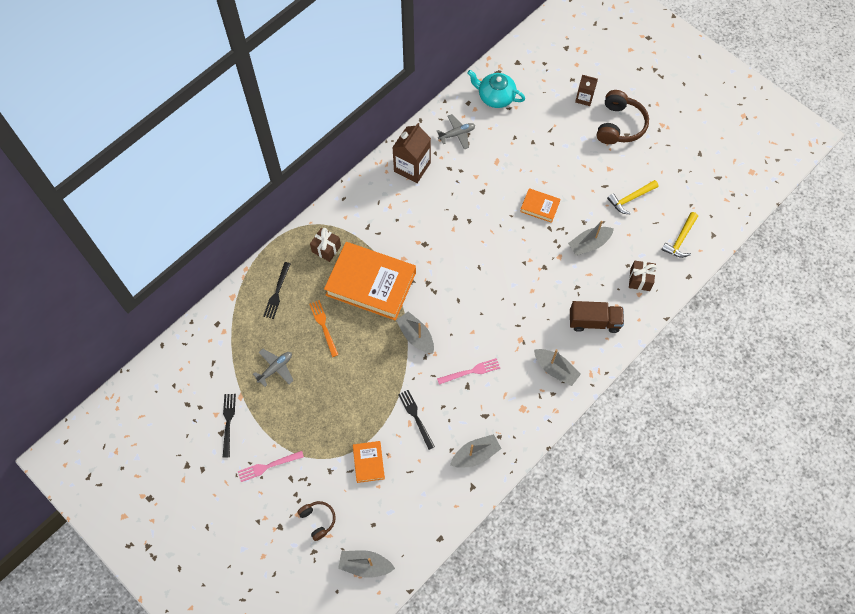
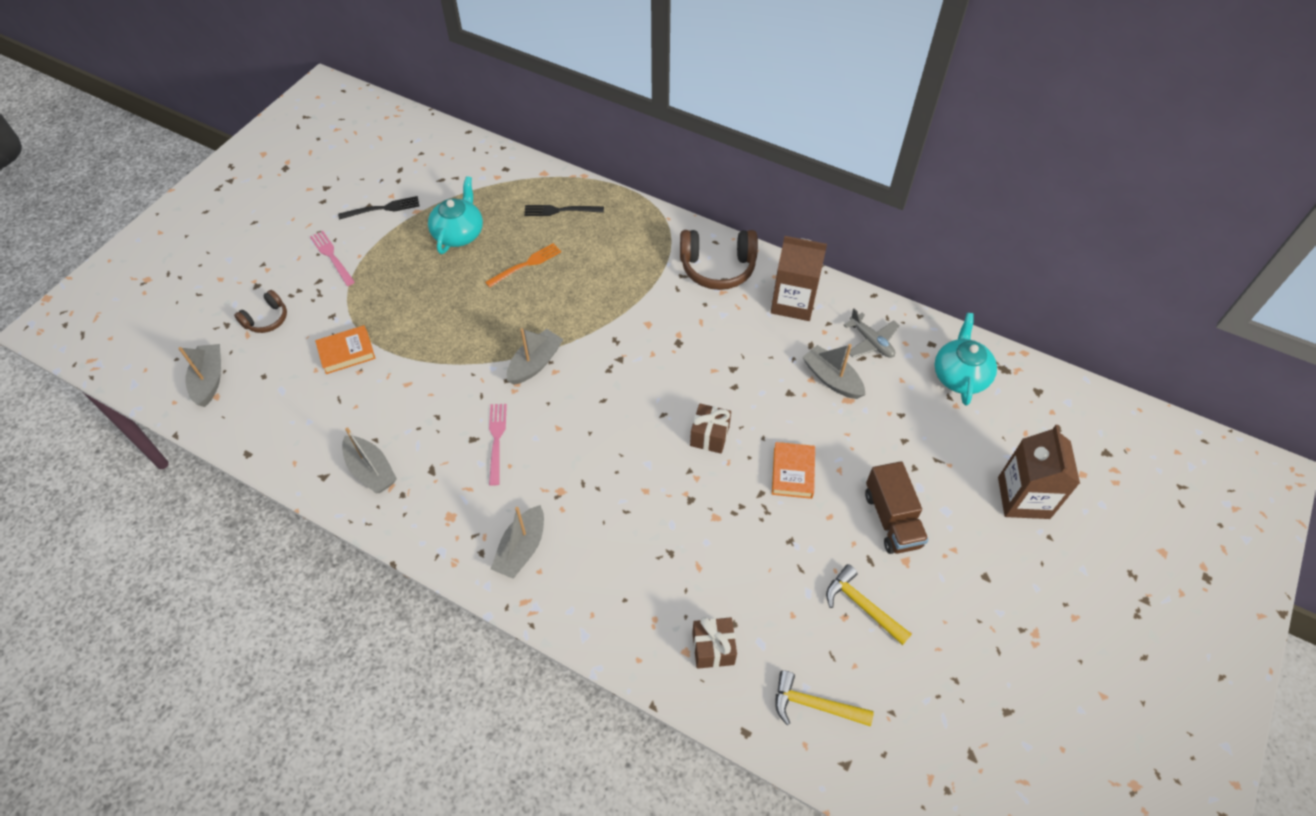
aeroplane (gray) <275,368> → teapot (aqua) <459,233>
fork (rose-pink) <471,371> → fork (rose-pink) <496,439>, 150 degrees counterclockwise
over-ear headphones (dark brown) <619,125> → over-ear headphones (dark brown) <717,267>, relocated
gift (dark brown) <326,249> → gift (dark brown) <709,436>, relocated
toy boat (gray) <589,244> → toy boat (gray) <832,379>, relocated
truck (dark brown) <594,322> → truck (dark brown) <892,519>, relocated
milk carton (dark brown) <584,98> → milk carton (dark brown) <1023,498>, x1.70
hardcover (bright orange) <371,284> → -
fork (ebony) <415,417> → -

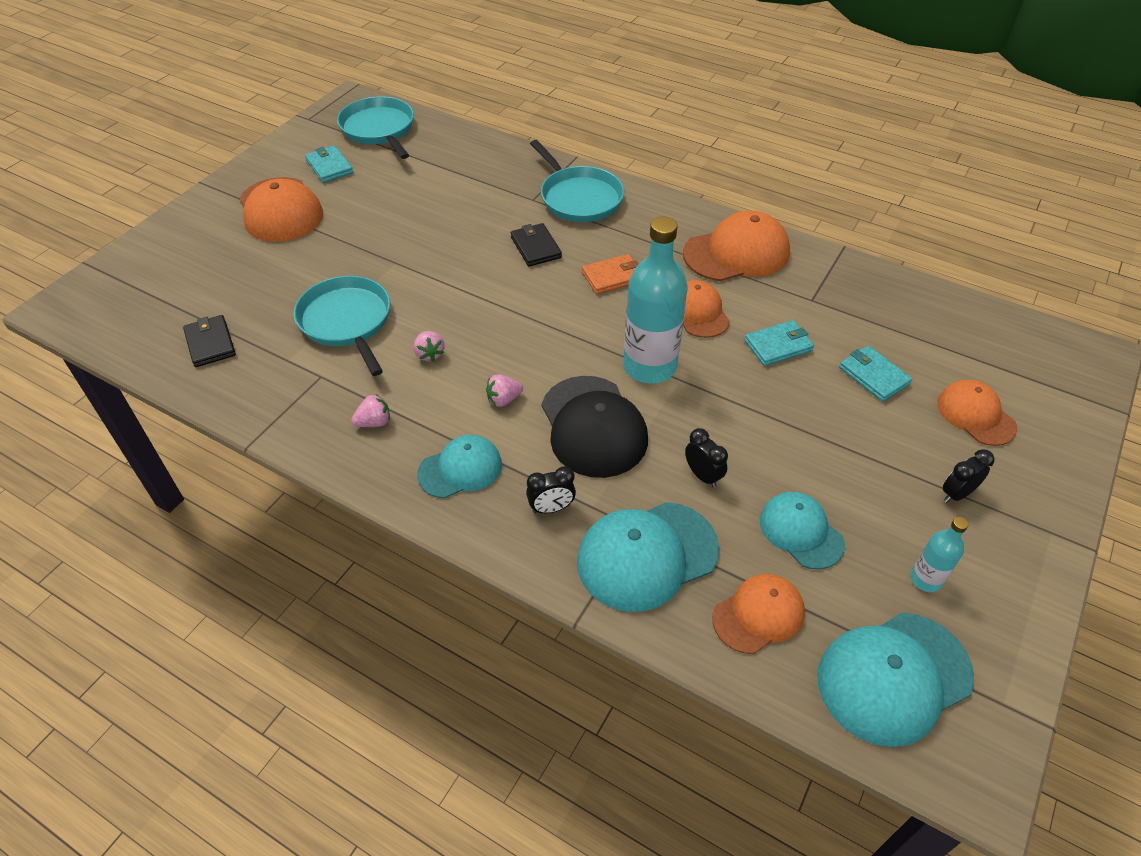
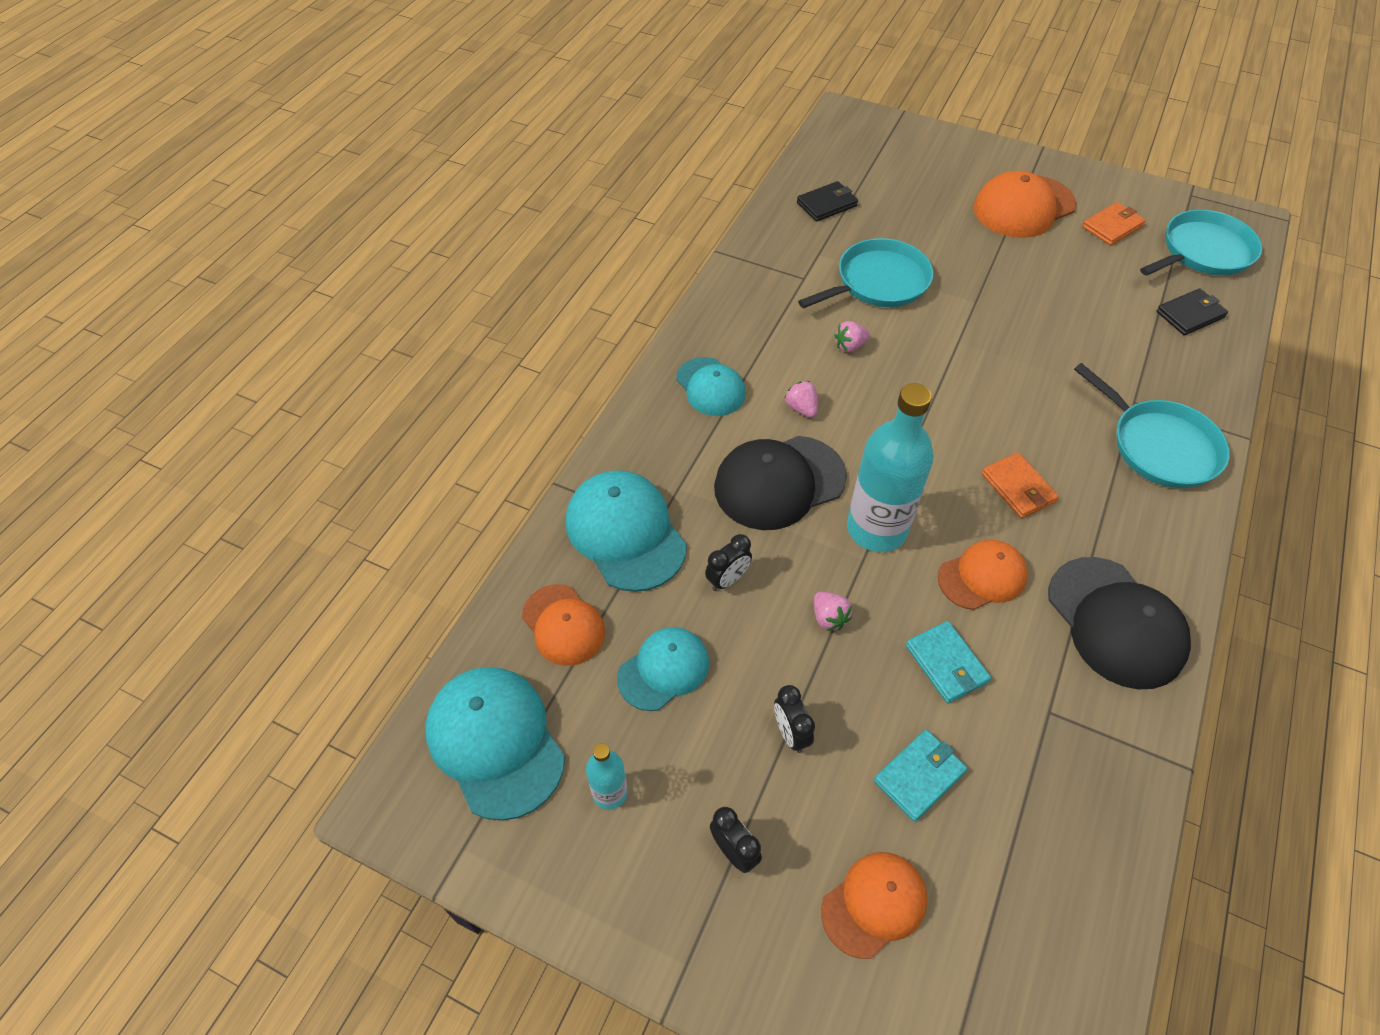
bedside clock (ebony) <551,508> → bedside clock (ebony) <790,733>, relocated
strawberry (rose-pink) <374,422> → strawberry (rose-pink) <829,618>, relocated
baseball cap (bright orange) <736,253> → baseball cap (ebony) <1115,622>
frying pan (aqua) <579,197> → frying pan (aqua) <1159,446>, 90 degrees counterclockwise
wallet (aqua) <329,166> → wallet (bright orange) <1112,226>
wallet (ebony) <535,247> → wallet (ebony) <1190,314>, relocated

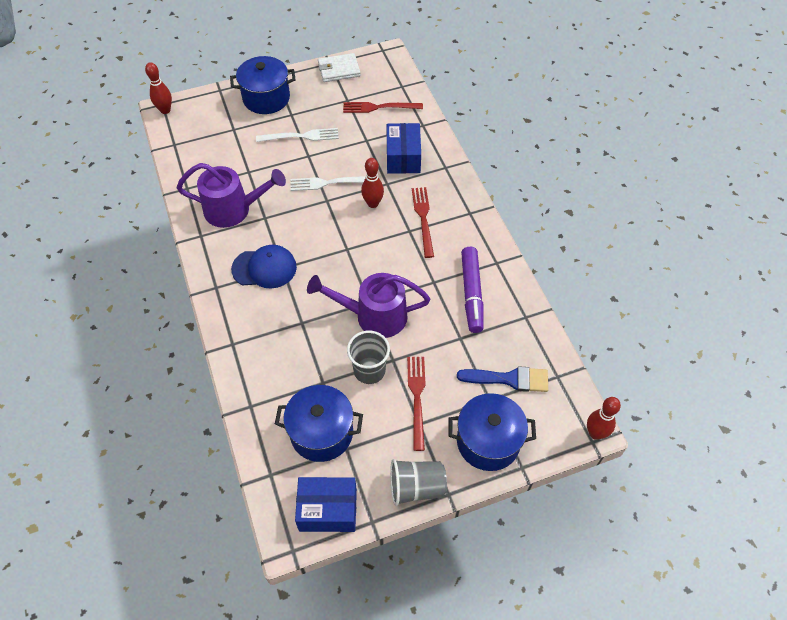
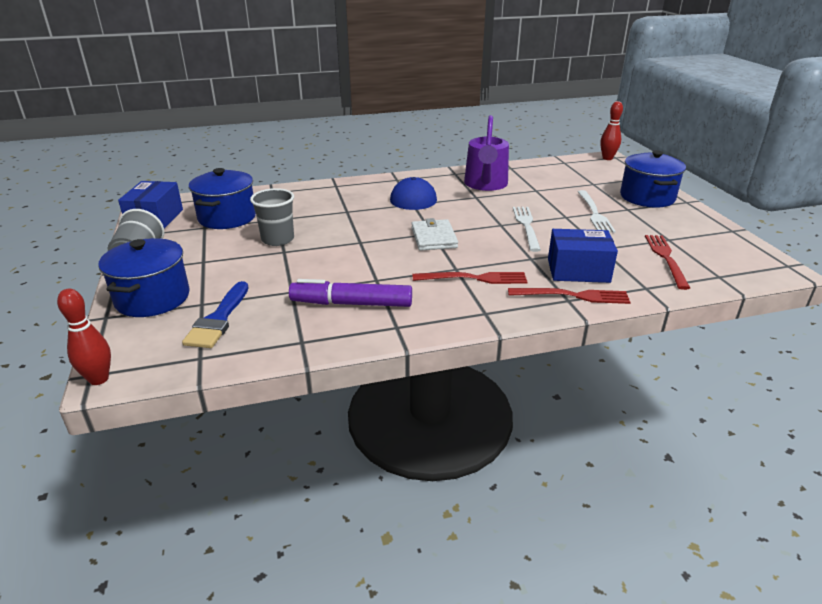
wallet (pure white) <339,70> → wallet (pure white) <434,238>, relocated
fork (red) <417,398> → fork (red) <573,296>, relocated
sprinkling can (purple) <373,316> → -
skittle (red) <373,203> → -

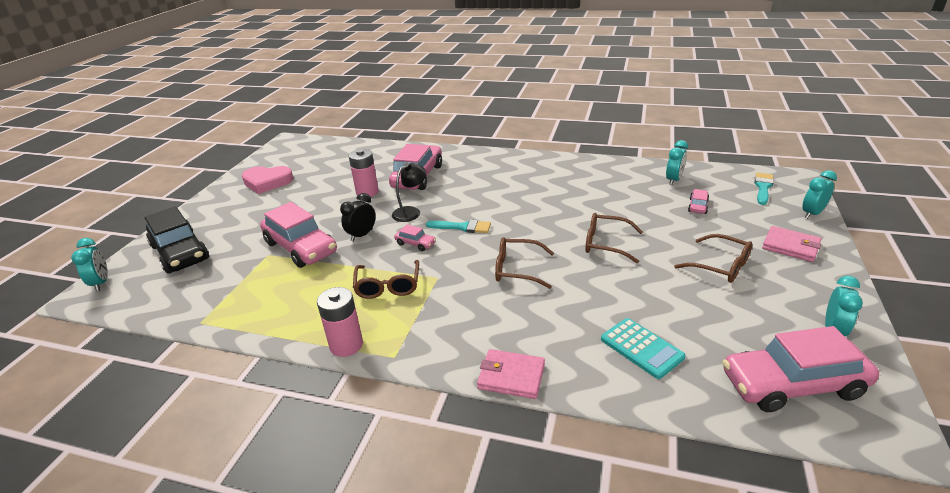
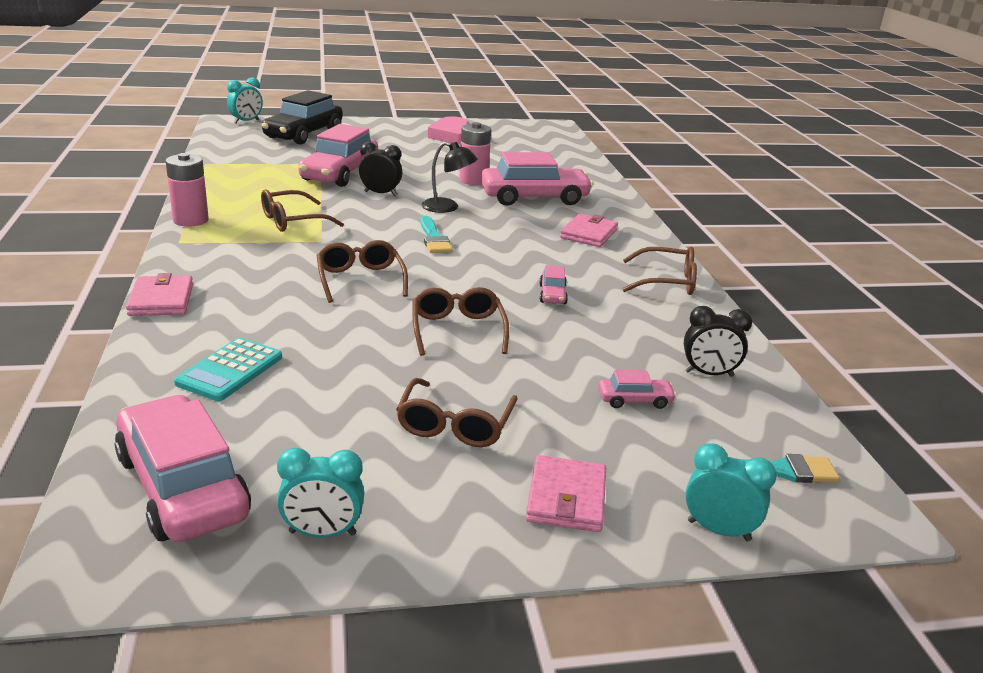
car (rose-pink) <415,244> → car (rose-pink) <552,294>, relocated
- → wallet (rose-pink) <588,234>
- → spectacles (dark brown) <666,282>
bedside clock (aqua) <673,180> → bedside clock (ebony) <709,374>

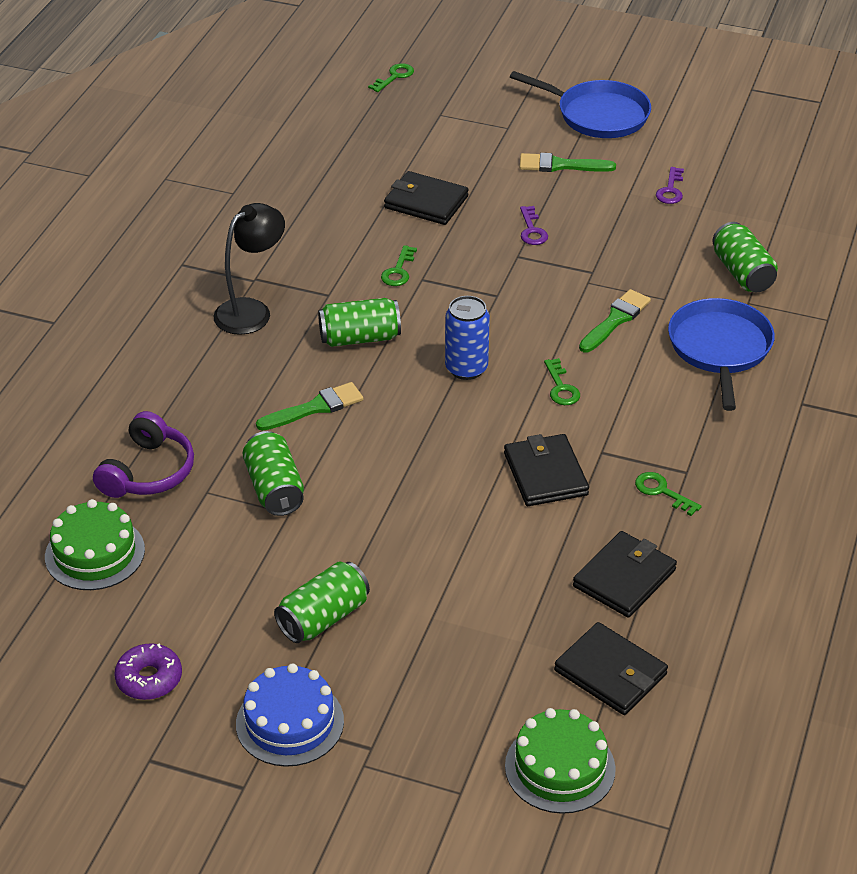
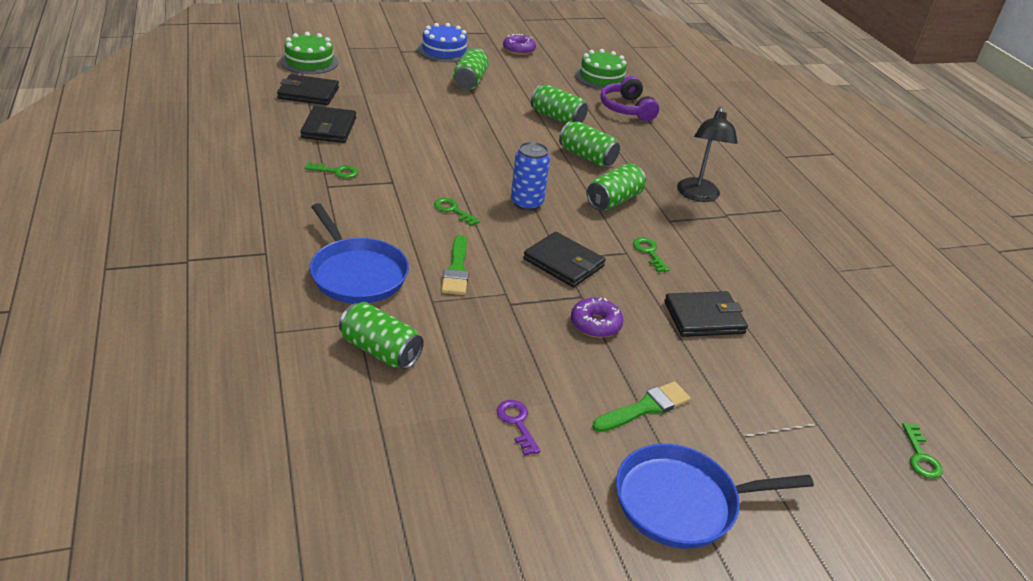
wallet (ebony) <545,474> → wallet (ebony) <563,263>, relocated
paint brush (emerald) <315,408> → soda can (emerald) <587,157>
key (purple) <532,230> → doughnut (purple) <595,324>

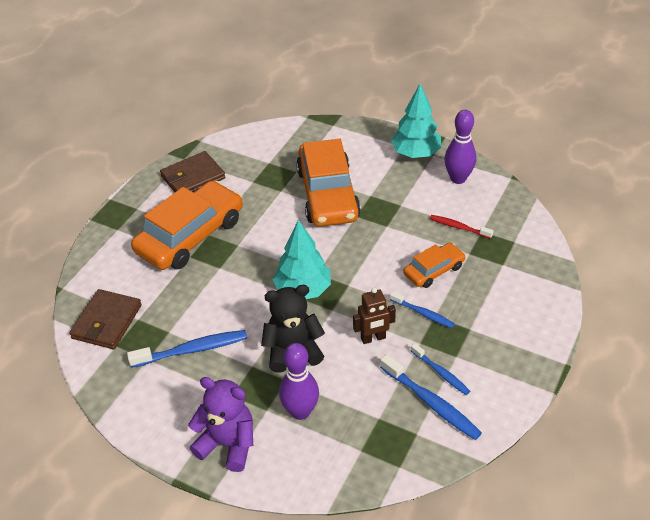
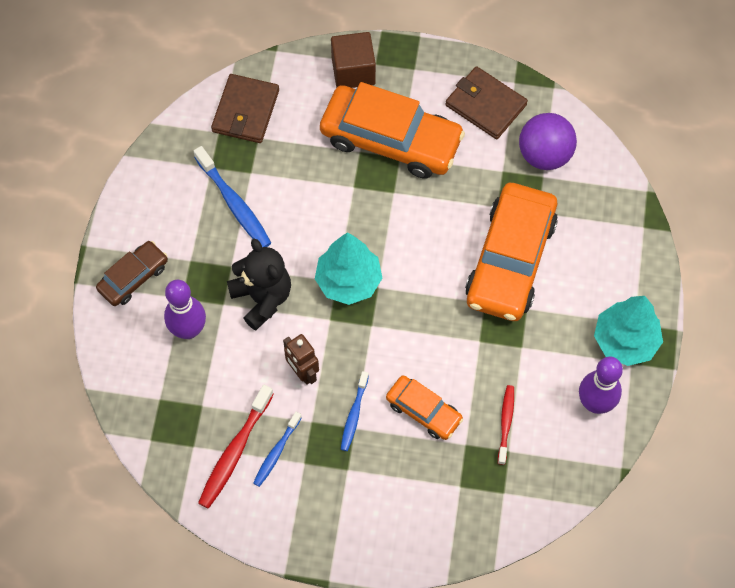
teddy (purple) <228,444> → car (dark brown) <133,277>
toothbrush (royal blue) <431,403> → toothbrush (red) <234,452>
wallet (dark brown) <107,321> → wallet (dark brown) <245,111>, 75 degrees counterclockwise
- → solid cube (dark brown) <353,71>
car (bright orange) <327,194> → car (bright orange) <510,260>, 45 degrees counterclockwise
- → ball (purple) <544,155>

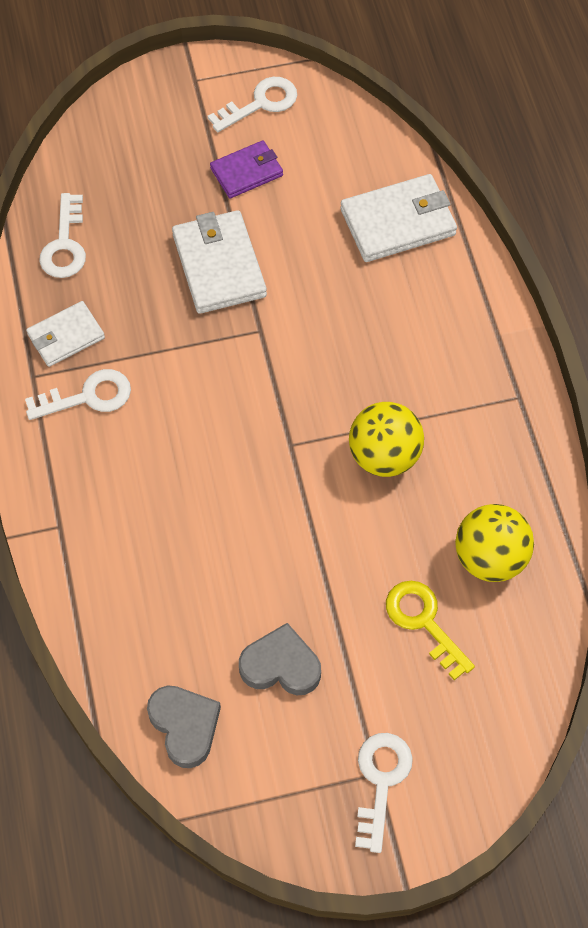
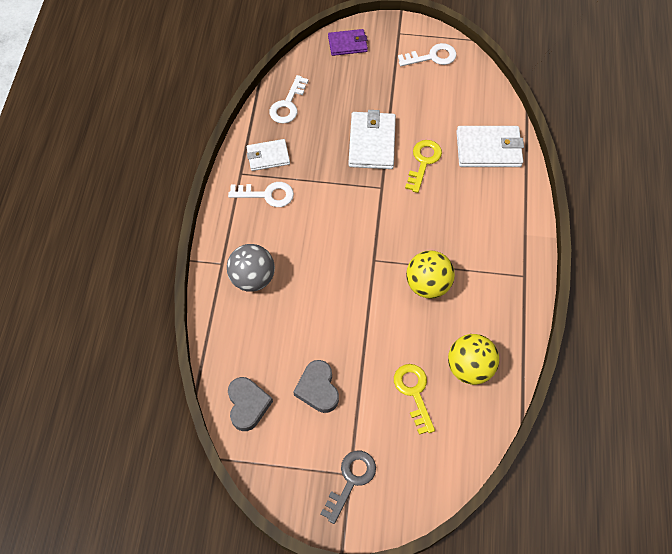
- → ball (gray) <253,278>
heart shape (gray) <281,665> → heart shape (gray) <318,389>, 135 degrees counterclockwise
key (pure white) <381,781> → key (gray) <351,480>
wallet (purple) <247,172> → wallet (purple) <347,44>, relocated
- → key (bright yellow) <423,162>

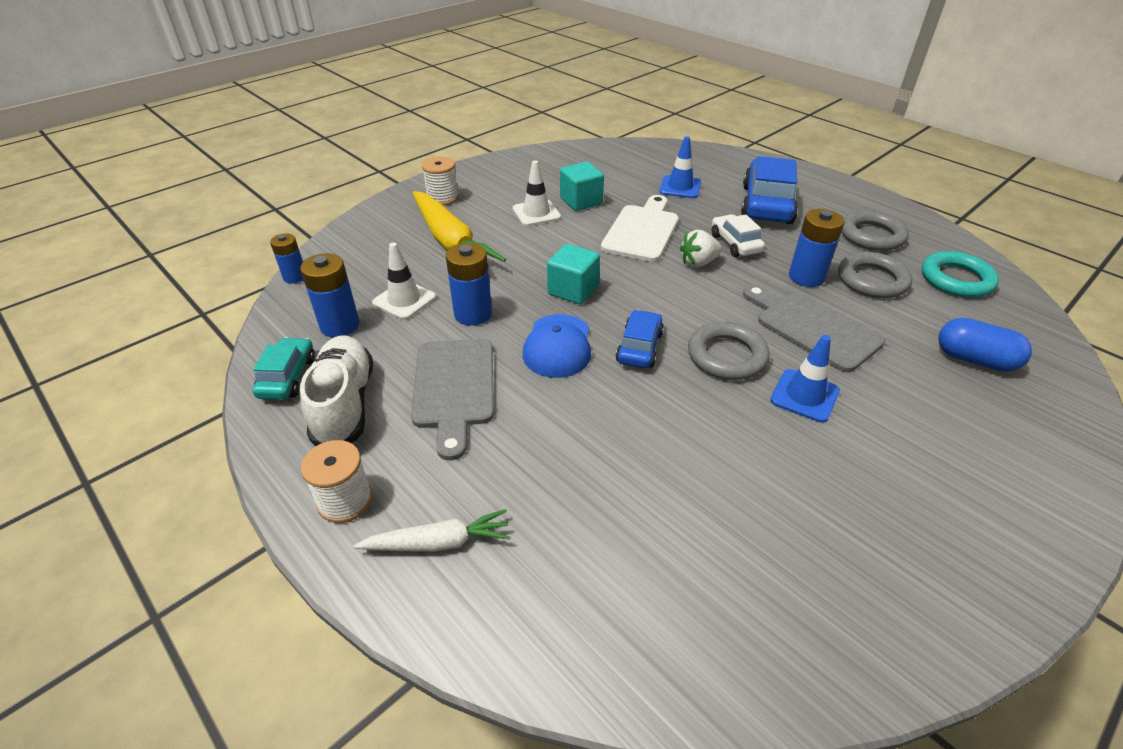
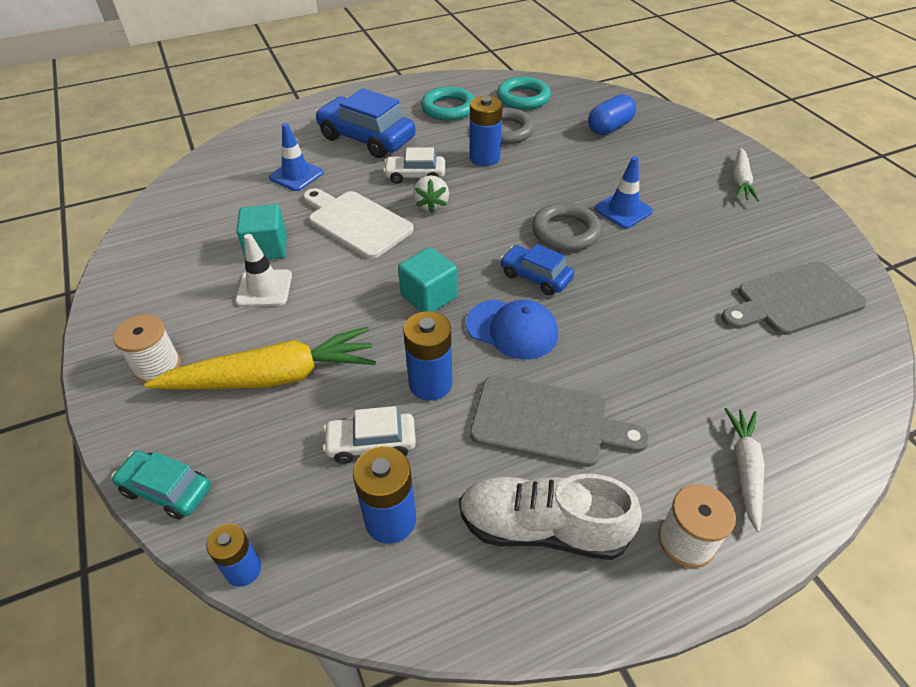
car (aqua) <287,377> → car (aqua) <167,490>, relocated
traffic cone (pure white) <404,300> → car (pure white) <371,443>
hoop (gray) <871,236> → hoop (aqua) <448,108>
chopping board (gray) <813,327> → chopping board (gray) <794,300>, relocated
- → toy carrot (pure white) <740,181>

